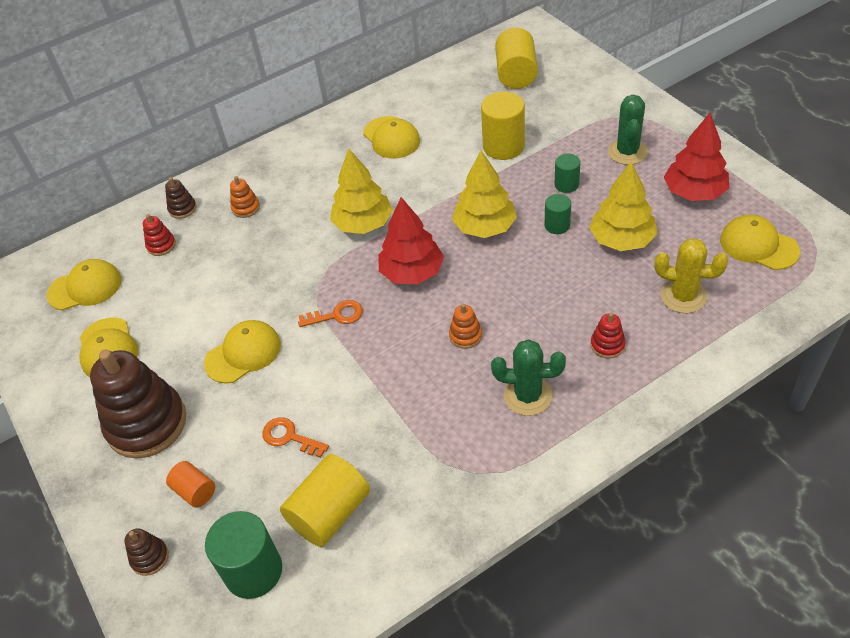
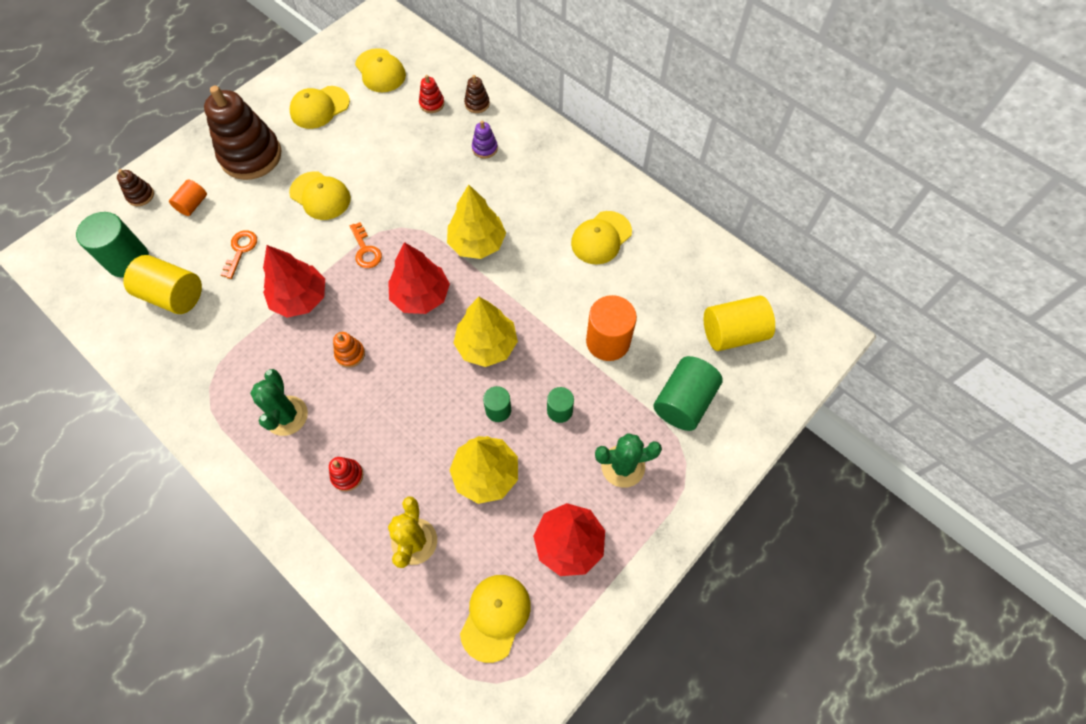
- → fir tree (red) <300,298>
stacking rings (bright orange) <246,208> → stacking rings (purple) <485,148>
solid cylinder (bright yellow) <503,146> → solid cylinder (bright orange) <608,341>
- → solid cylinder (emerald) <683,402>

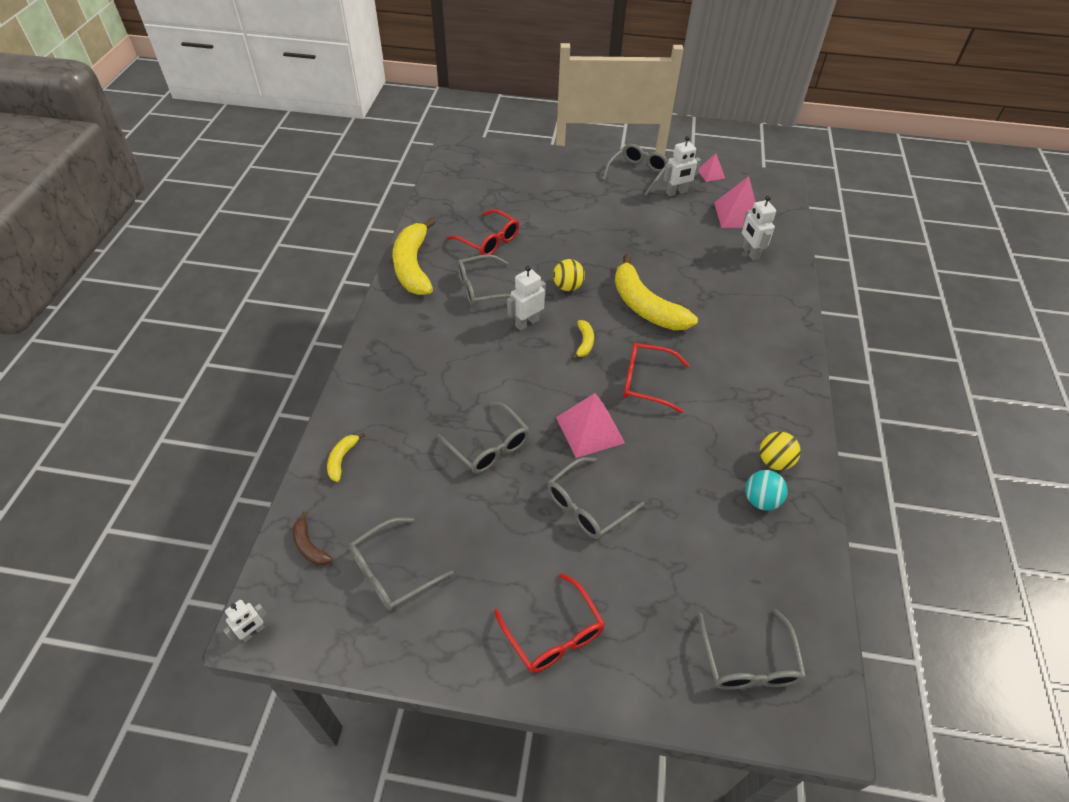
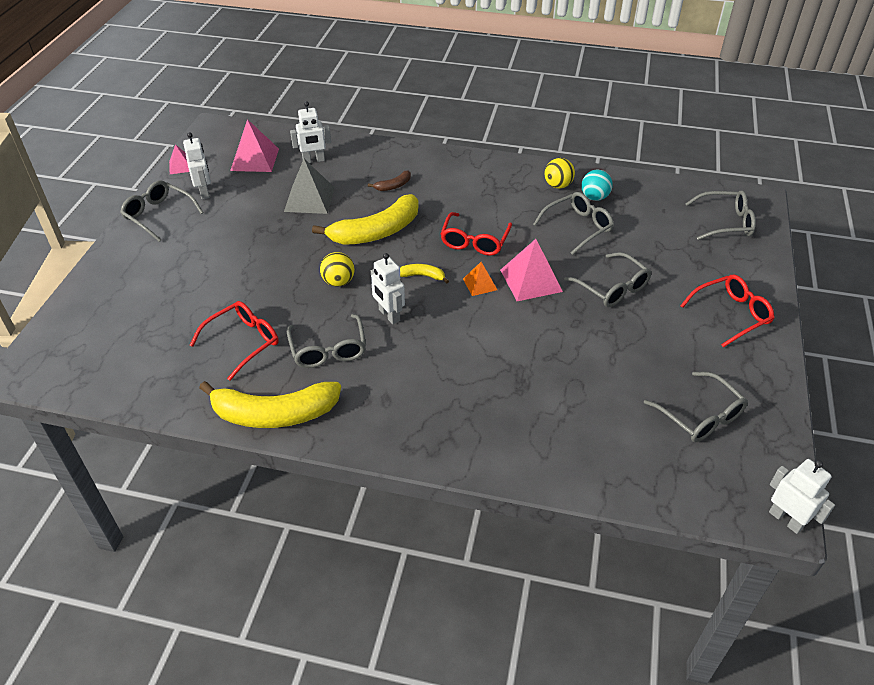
- → pyramid (gray) <309,199>
banana (dark brown) <309,546> → banana (dark brown) <393,186>, relocated
- → pyramid (bright orange) <480,284>
spectacles (gray) <489,446> → spectacles (gray) <578,227>, relocated
toy robot (pure white) <253,632> → toy robot (pure white) <786,519>, x1.53
banana (bright yellow) <342,459> → -

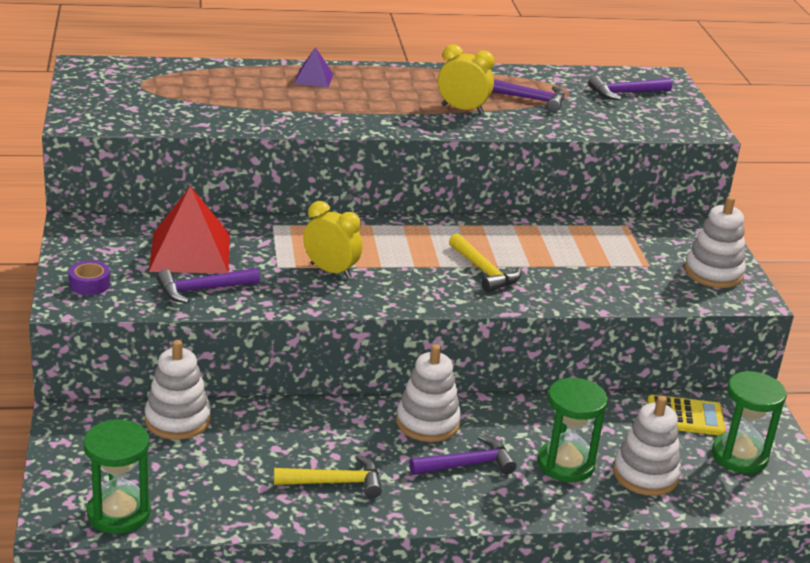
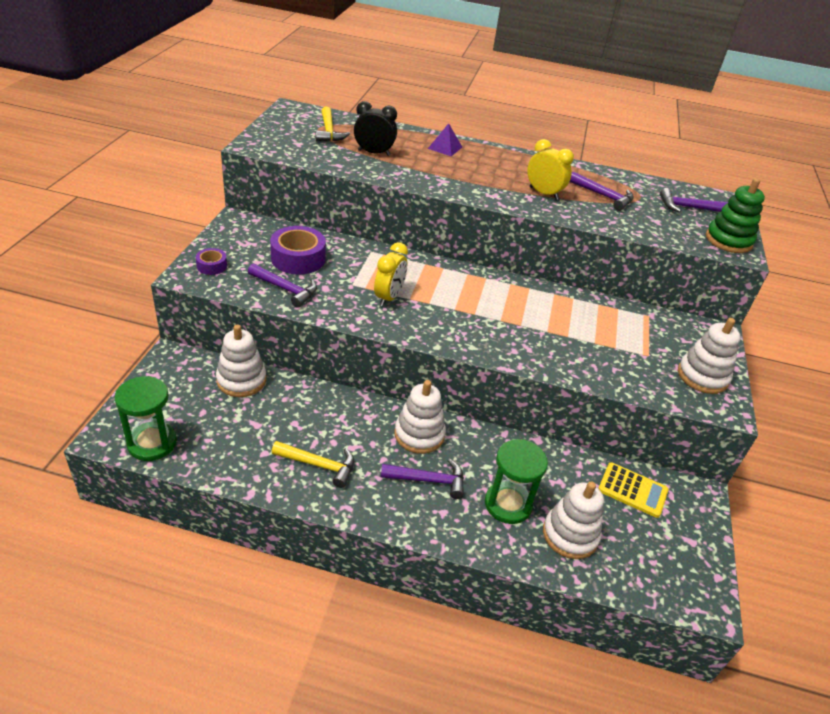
hammer (purple) <202,289> → hammer (purple) <285,289>, 150 degrees counterclockwise
pyramid (red) <190,252> → sticky tape (purple) <298,258>
hammer (bright yellow) <484,271> → hammer (bright yellow) <328,131>, relocated
- → bedside clock (ebony) <374,153>
bedside clock (bright yellow) <331,271> → bedside clock (bright yellow) <389,297>, 60 degrees clockwise
- → stacking rings (emerald) <728,240>
sandglass (emerald) <739,456> → -

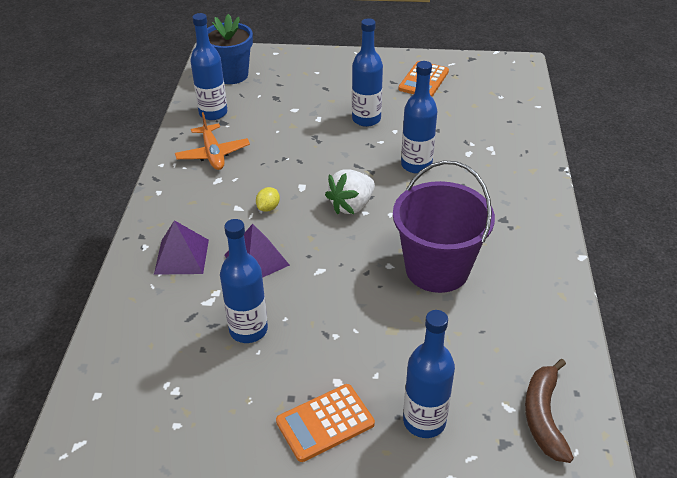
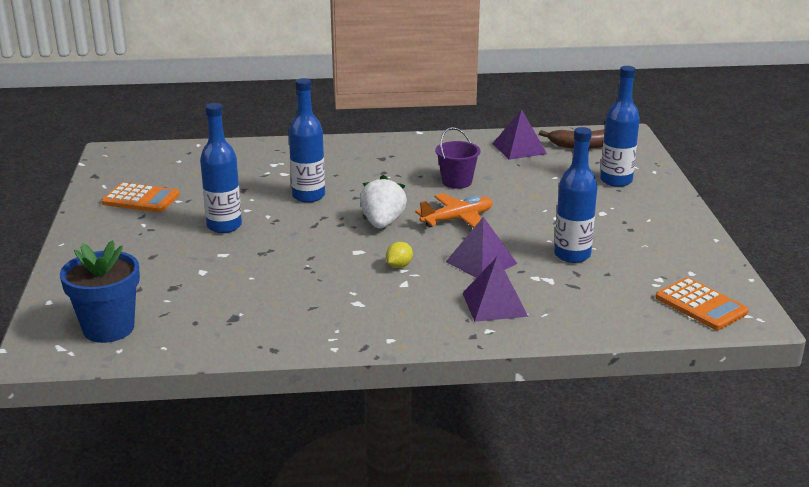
strawberry (pure white) <351,205> → strawberry (pure white) <382,223>, 120 degrees counterclockwise
lemon (bright yellow) <268,208> → lemon (bright yellow) <399,266>, 75 degrees counterclockwise
aeroplane (bright orange) <213,154> → aeroplane (bright orange) <457,219>, relocated
sand bucket (purple) <437,269> → sand bucket (purple) <457,182>, x0.52
- → pyramid (purple) <519,148>
pocket calculator (bright orange) <325,422> → pocket calculator (bright orange) <700,305>, relocated
bottle (royal blue) <213,113> → -

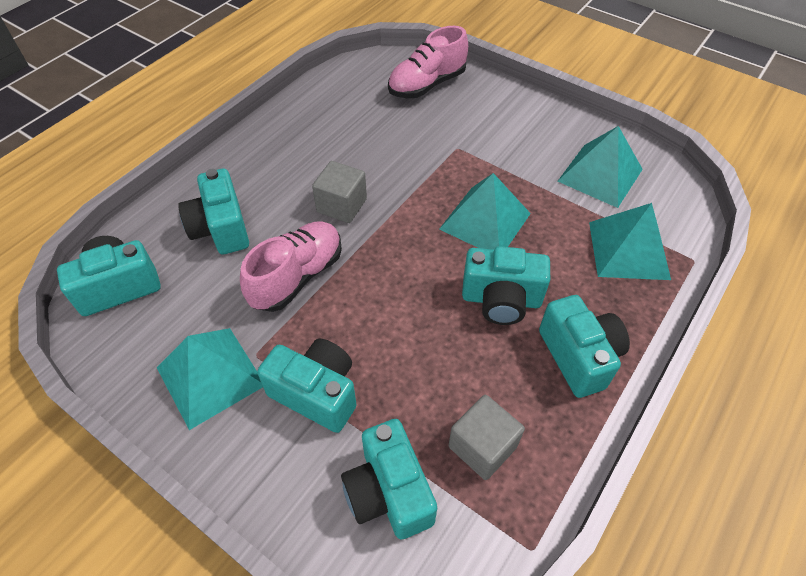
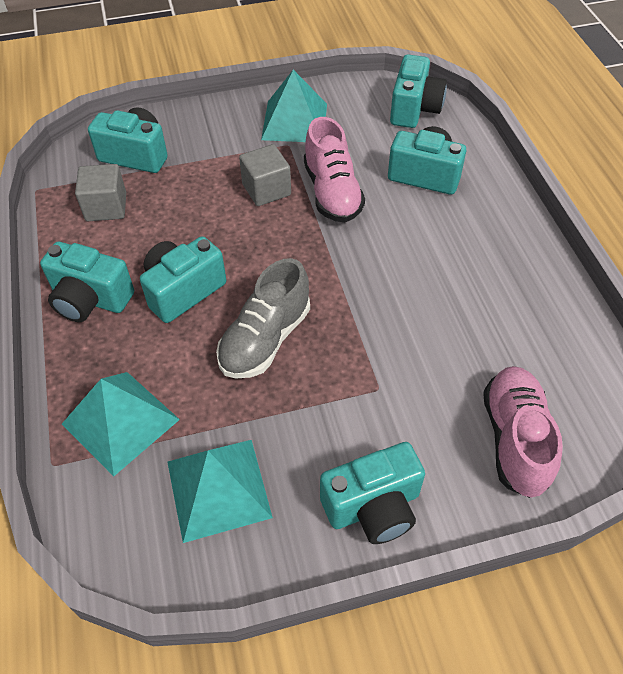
pyramid (aqua) <485,221> → shoe (gray) <265,339>
solid cube (gray) <342,205> → solid cube (gray) <266,190>, relocated
compact camera (aqua) <316,393> → compact camera (aqua) <373,507>, relocated

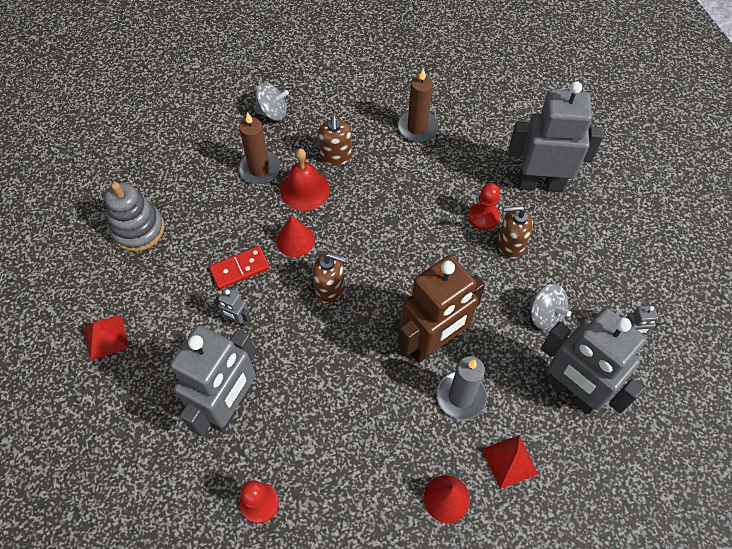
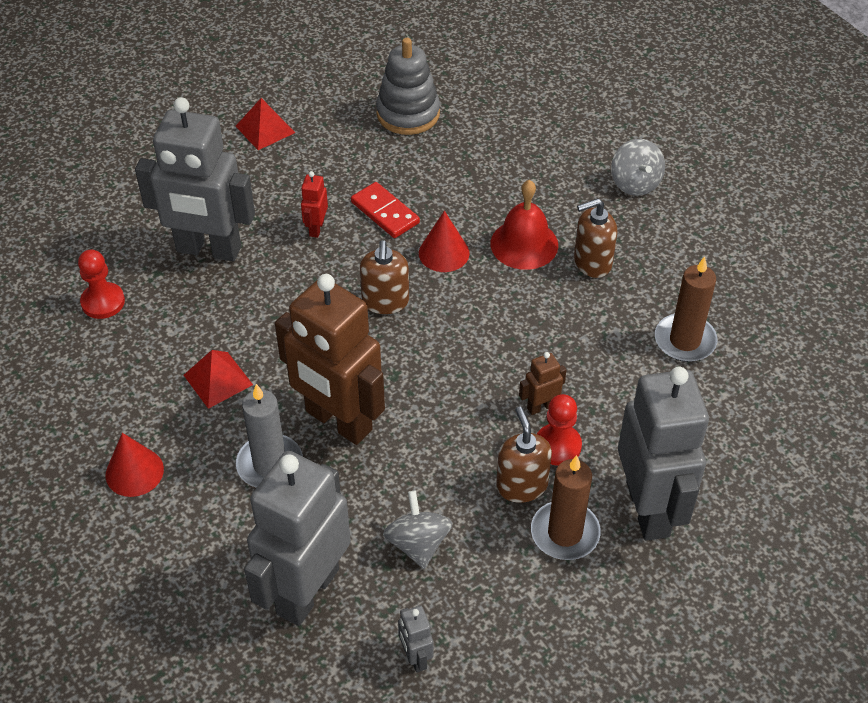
pyramid (red) <510,461> → pyramid (red) <218,380>, relocated
toy robot (gray) <237,320> → toy robot (red) <316,228>
whirligig (gray) <544,315> → whirligig (gray) <418,543>, 135 degrees clockwise
- → toy robot (dark brown) <541,406>
candle (dark brown) <259,169> → candle (dark brown) <565,533>, relocated

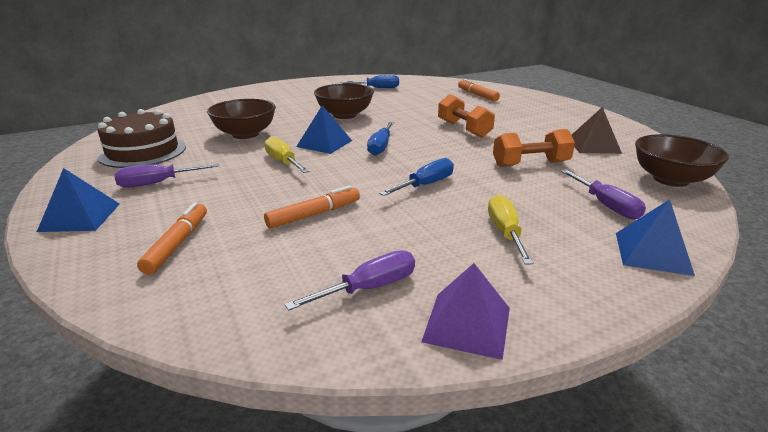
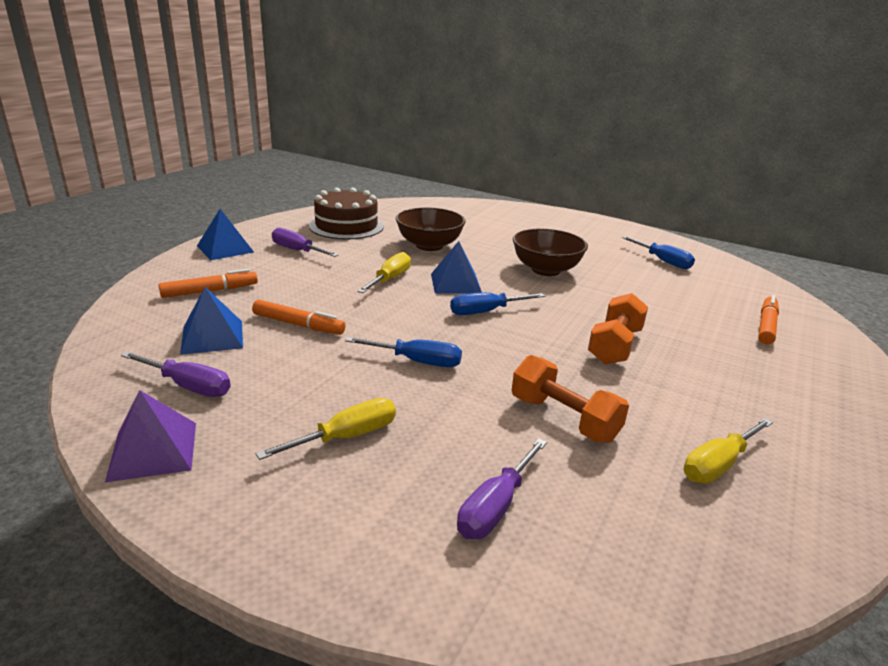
pyramid (royal blue) <652,253> → pyramid (royal blue) <212,337>, relocated
pyramid (dark brown) <593,145> → screwdriver (bright yellow) <718,464>
bowl (dark brown) <670,179> → -

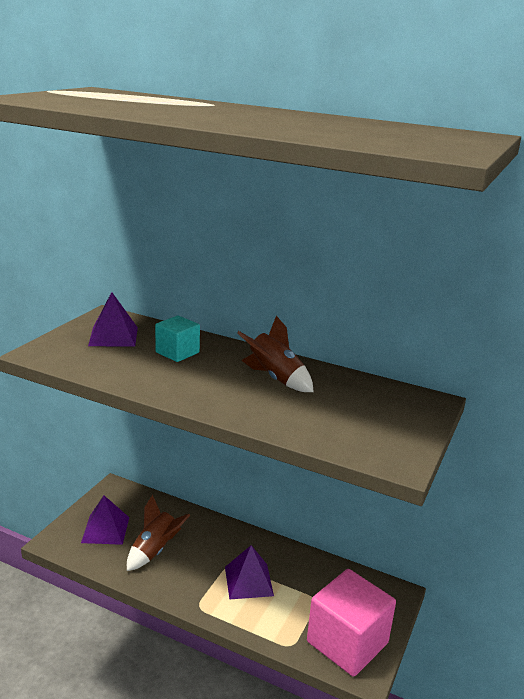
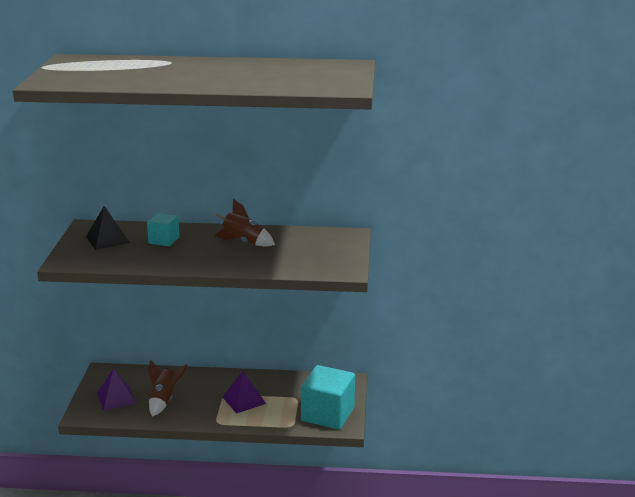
pyramid (purple) <113,336> → pyramid (ebony) <107,239>
solid cube (rose-pink) <347,642> → solid cube (aqua) <328,414>

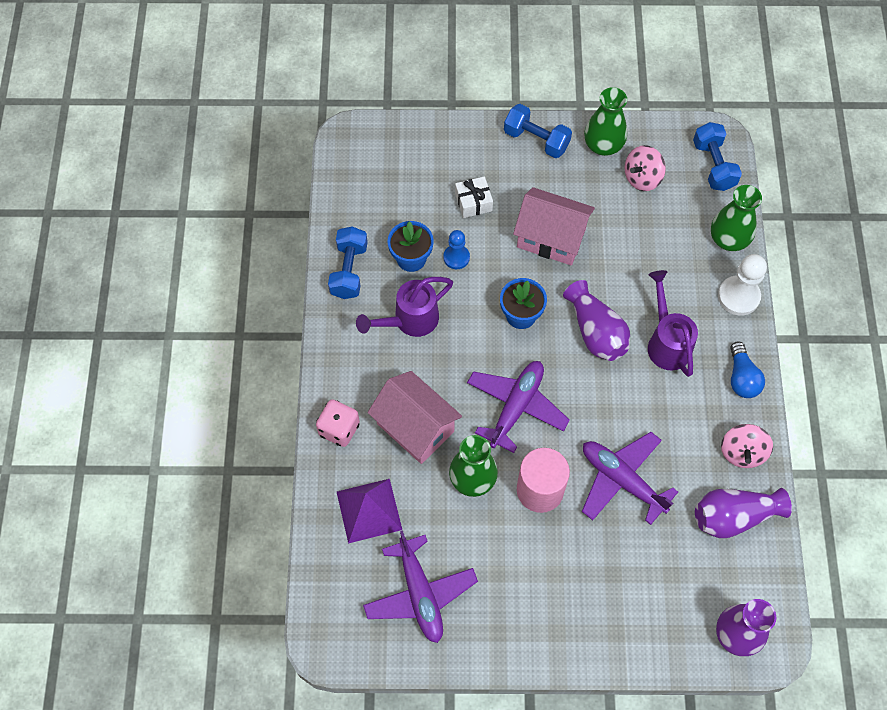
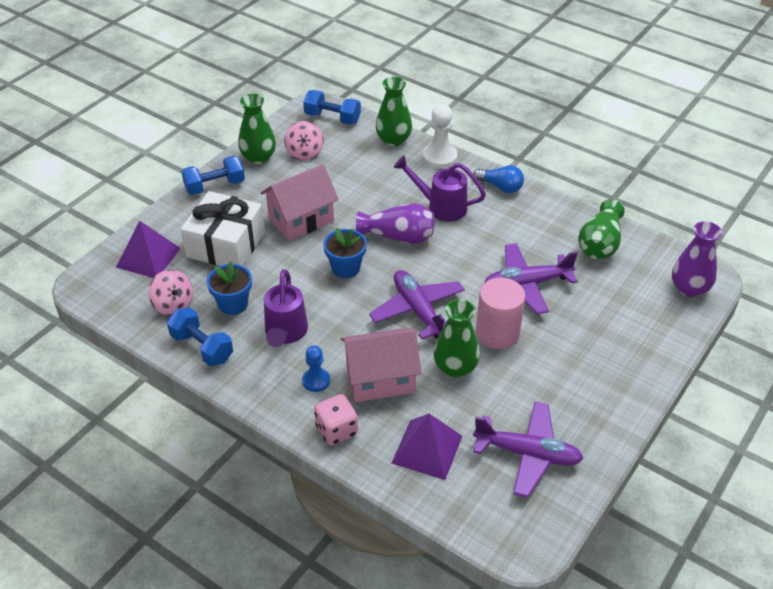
- → pyramid (purple) <148,257>
whirligig (rose-pink) <742,452> → whirligig (rose-pink) <173,305>, relocated
gift (pure white) <473,202> → gift (pure white) <226,244>, x2.09
pawn (royal blue) <456,257> → pawn (royal blue) <316,381>, relocated
vase (purple) <733,516> → vase (emerald) <600,244>

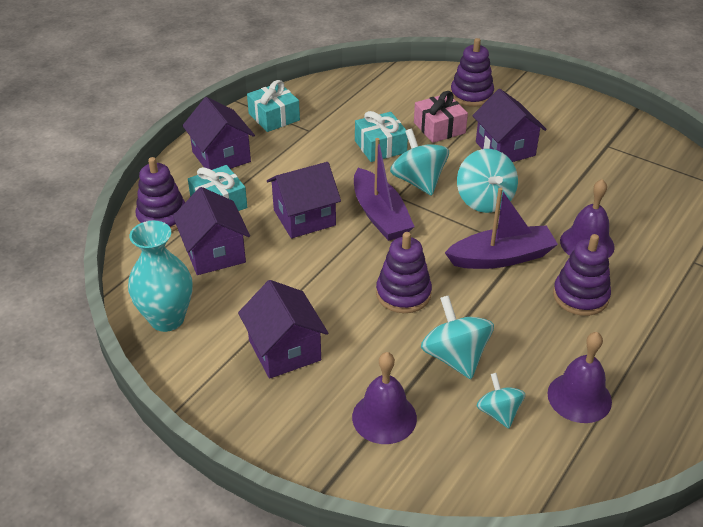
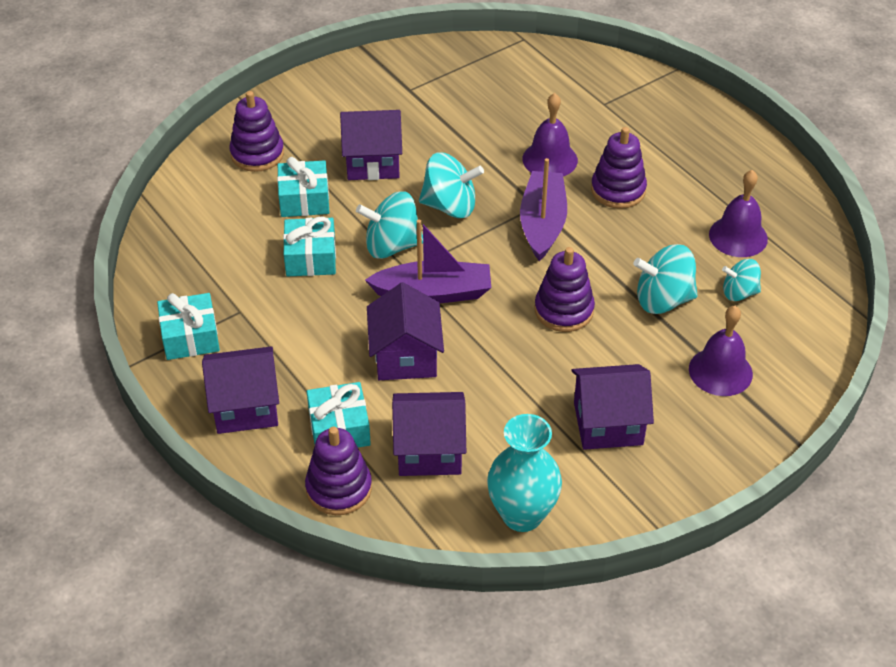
gift (rose-pink) <439,128> → gift (aqua) <304,199>

